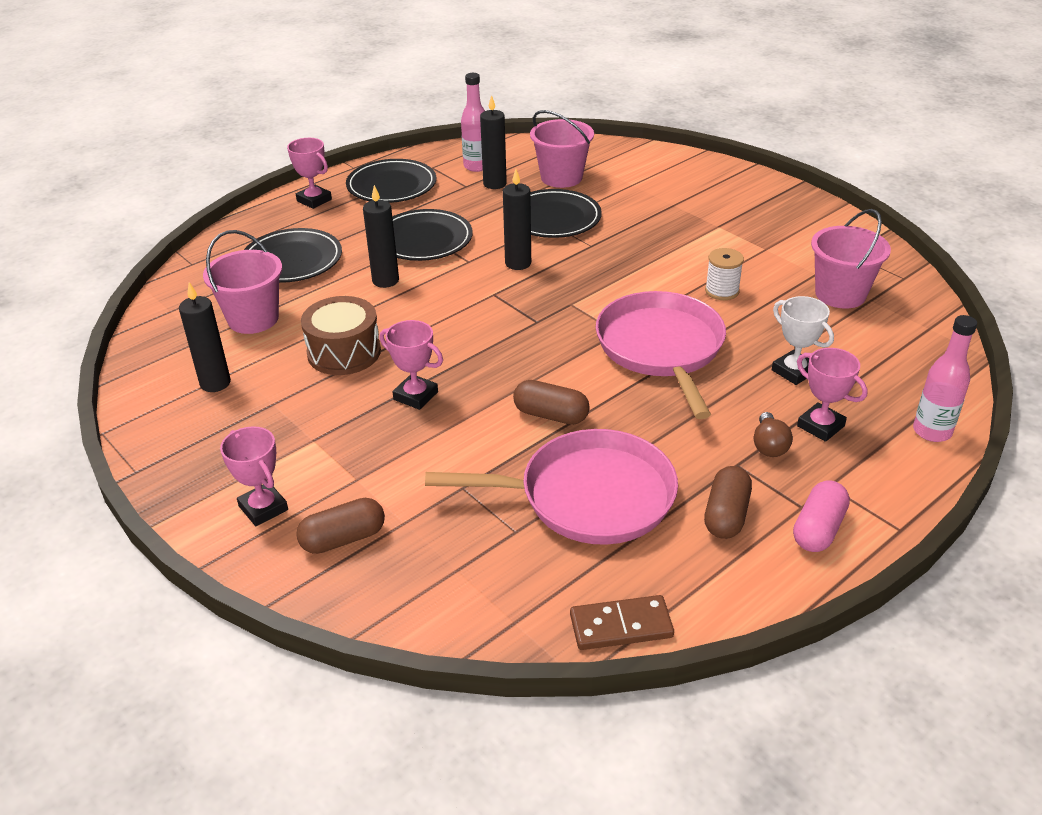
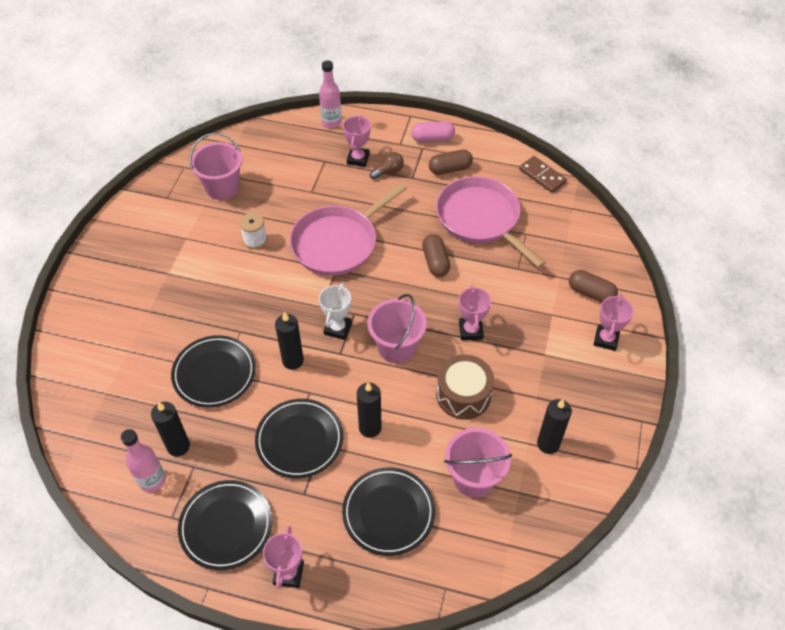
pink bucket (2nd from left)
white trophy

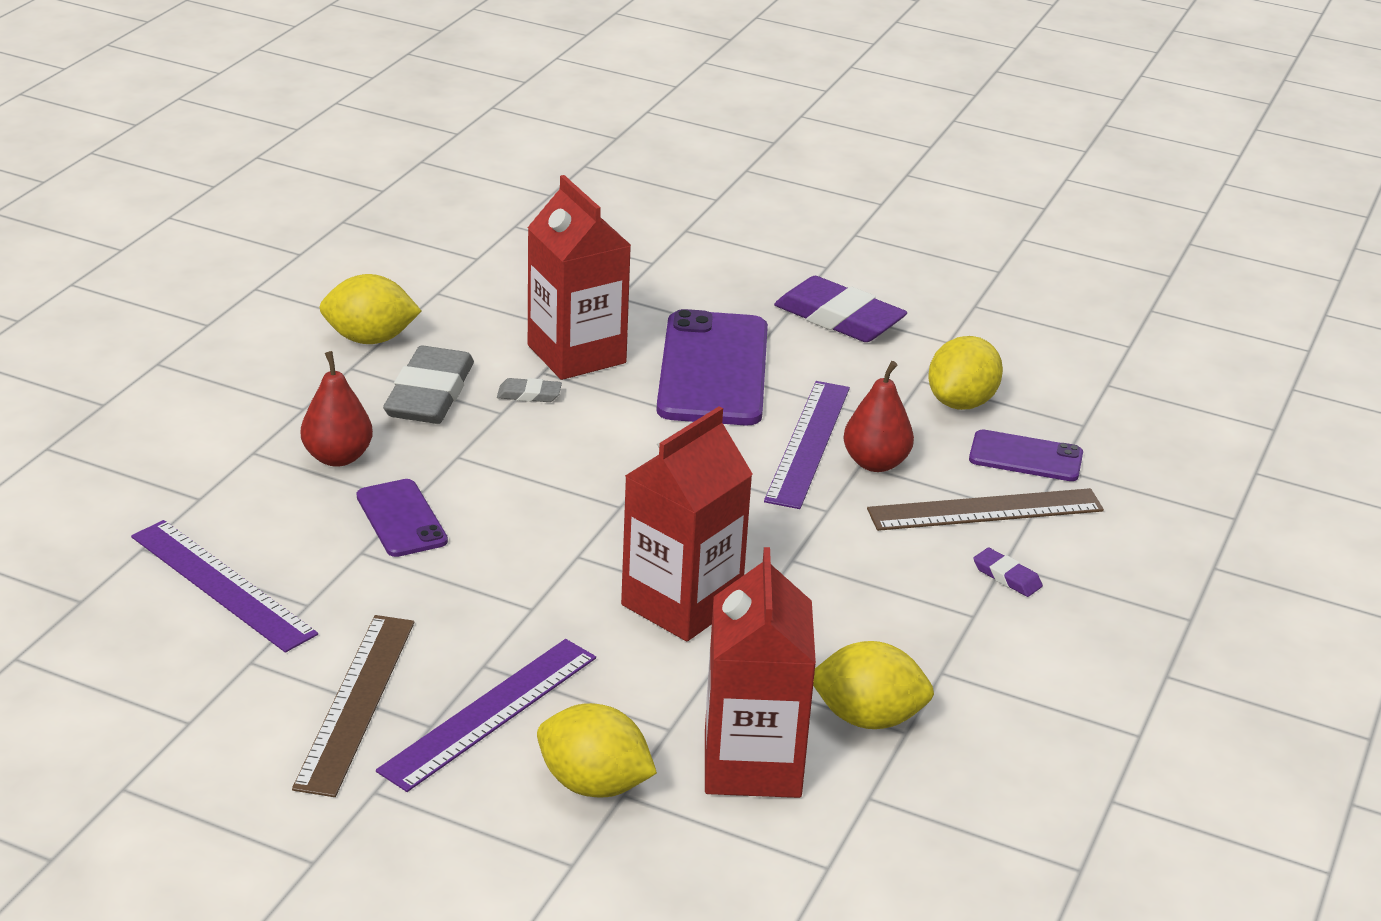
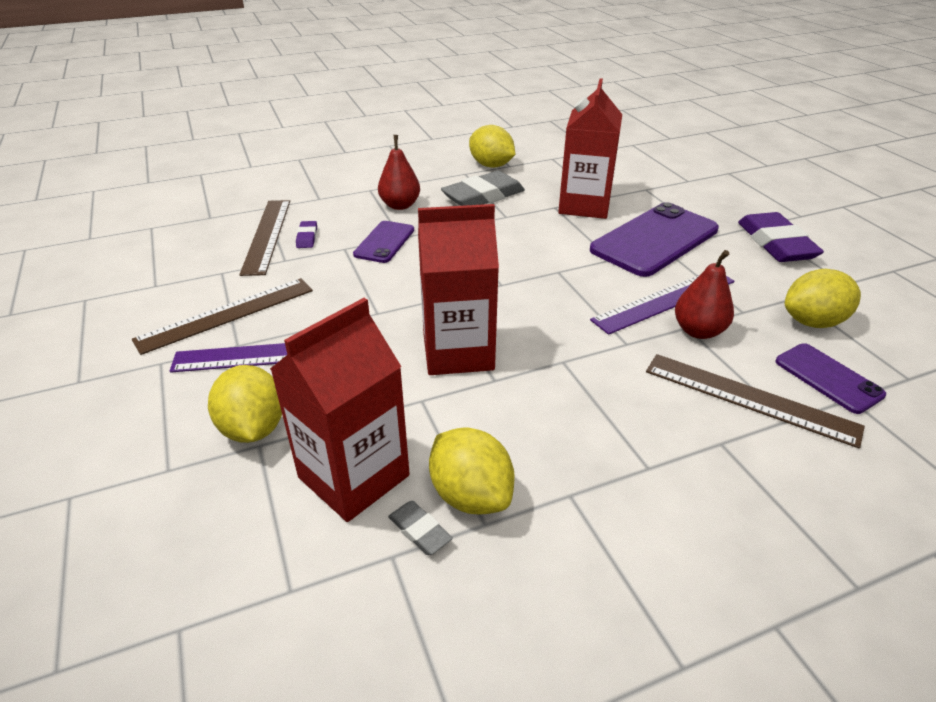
grey eraser (1st from left)
brown ruler (2nd from left)
purple eraser (1st from left)

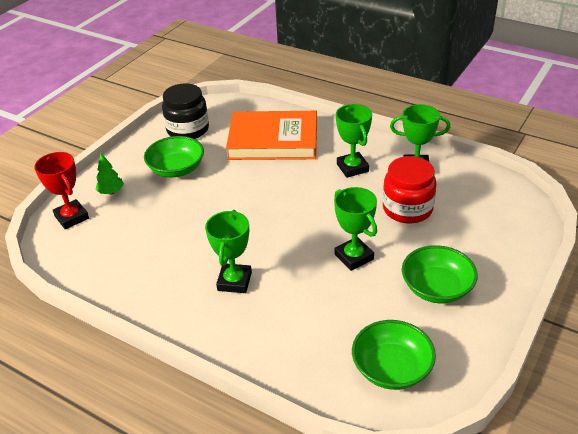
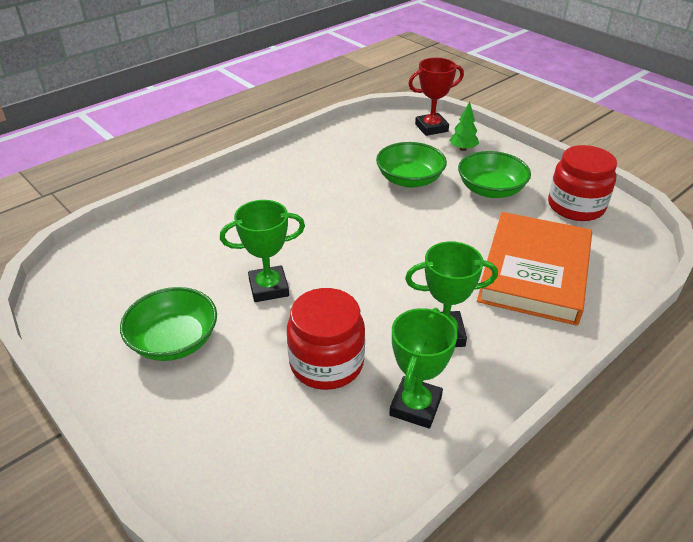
red jar (2nd from left)
green trophy (1st from left in the first image)
green bowl (2nd from left)

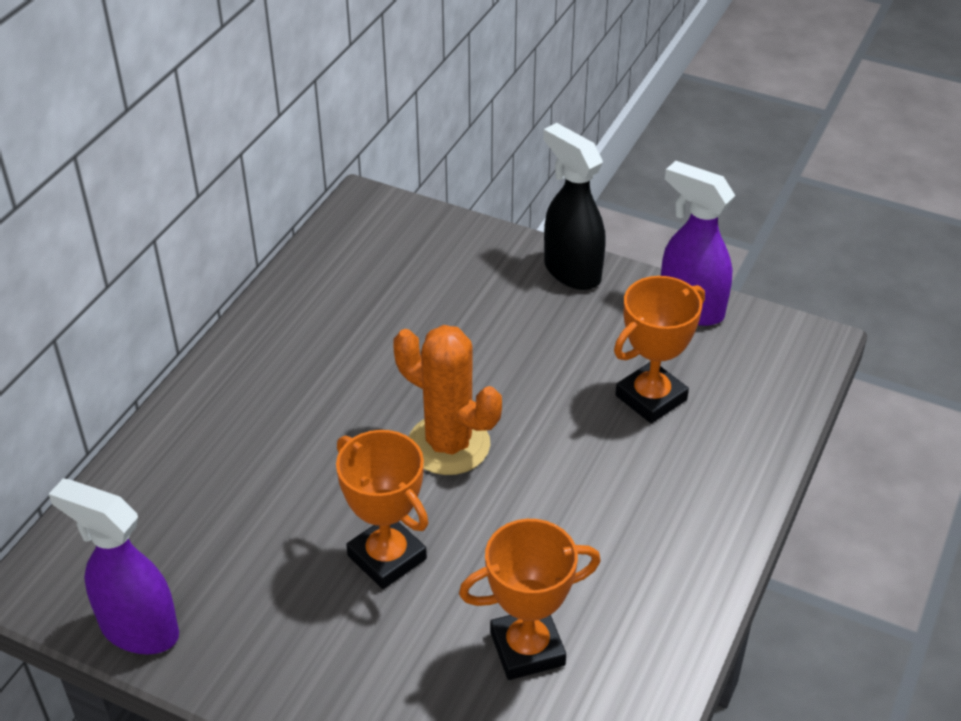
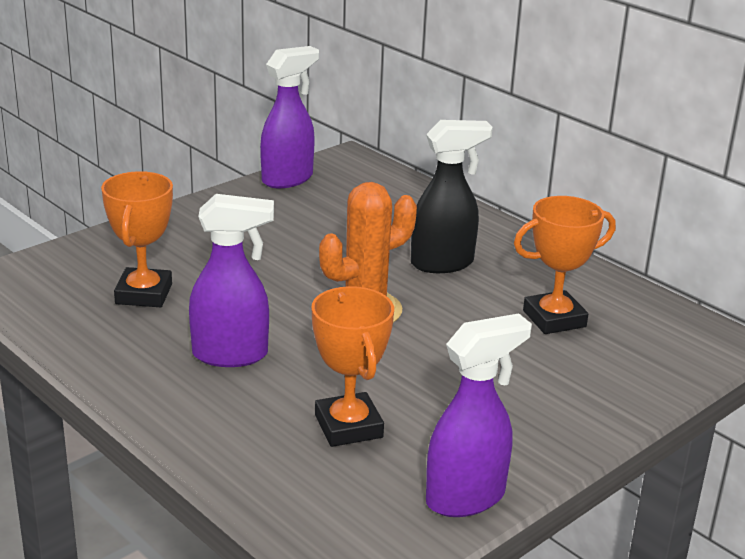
black spray bottle
orange trophy (3rd from left)
purple spray bottle (1st from left)

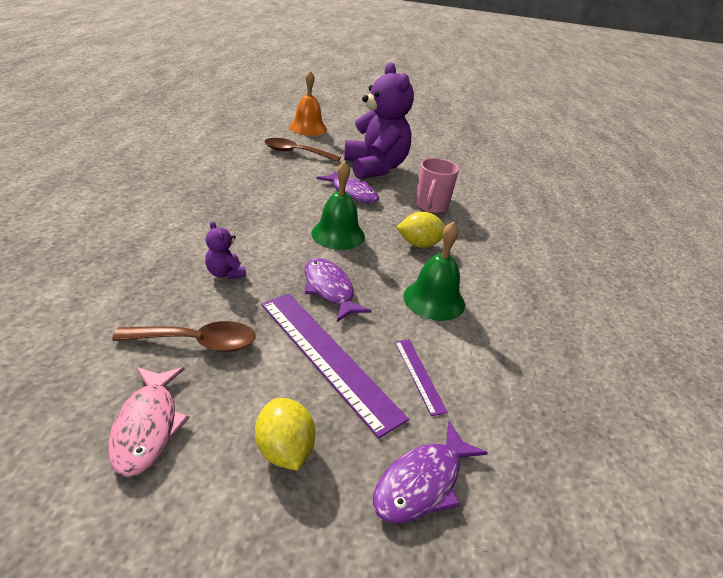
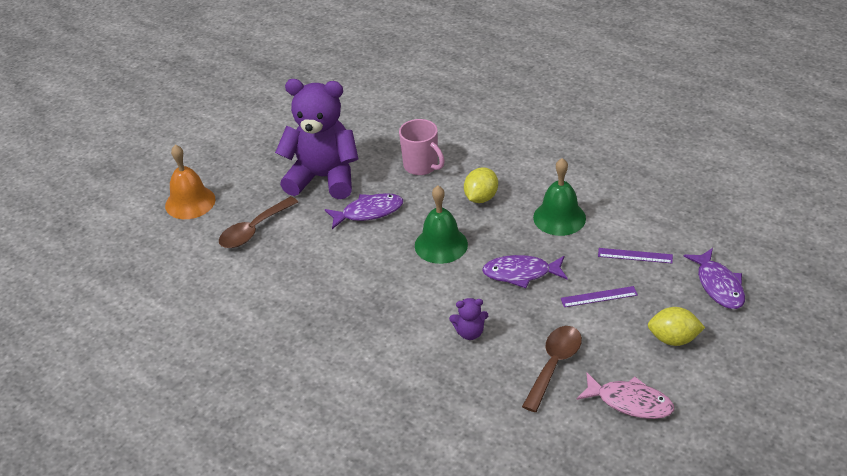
purple ruler (1st from left)

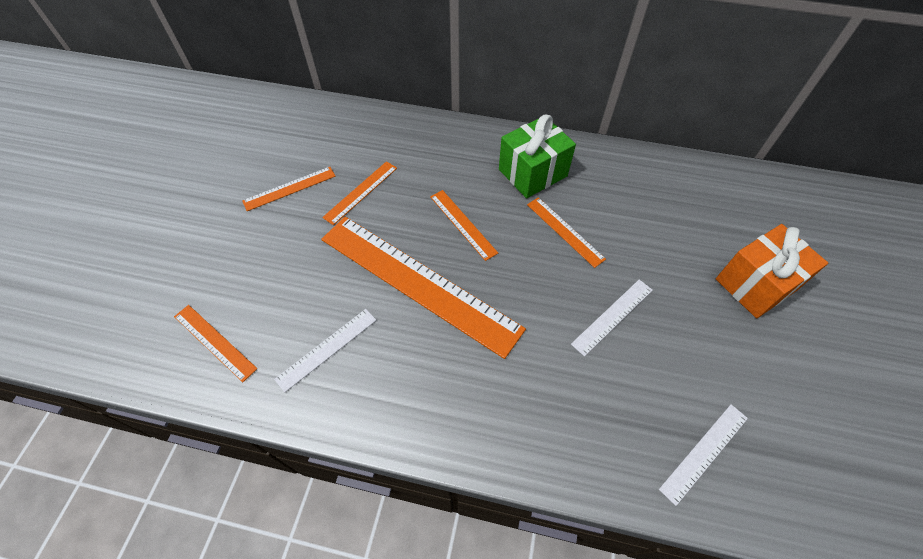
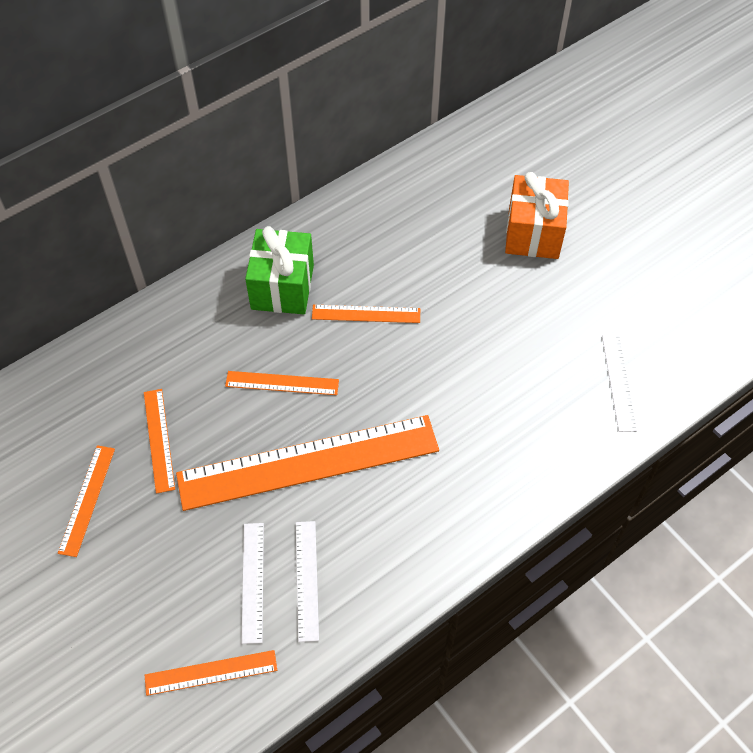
white ruler (1st from left)

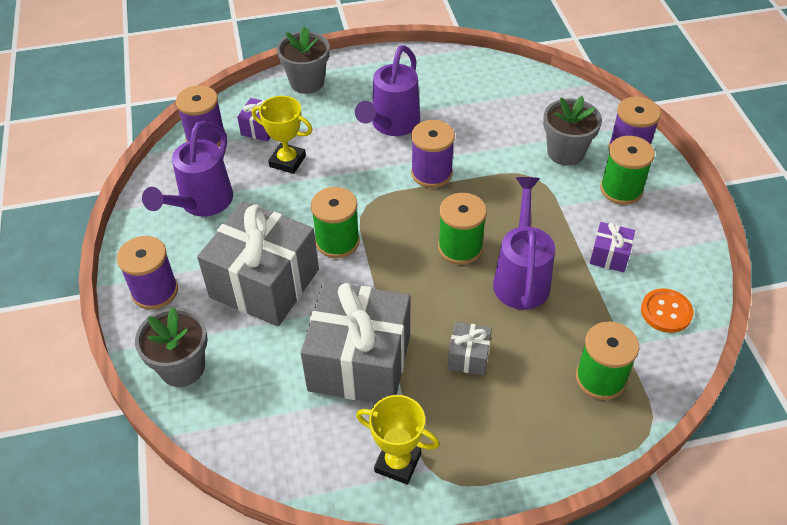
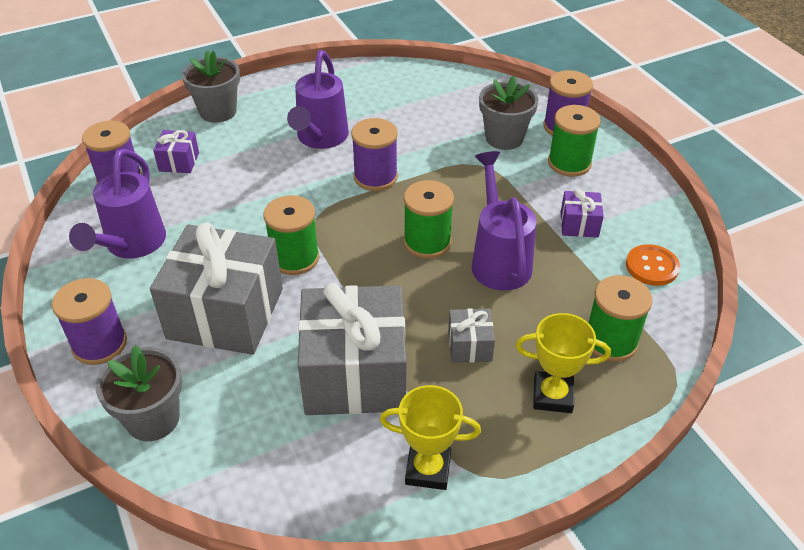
yellow trophy (2nd from left)

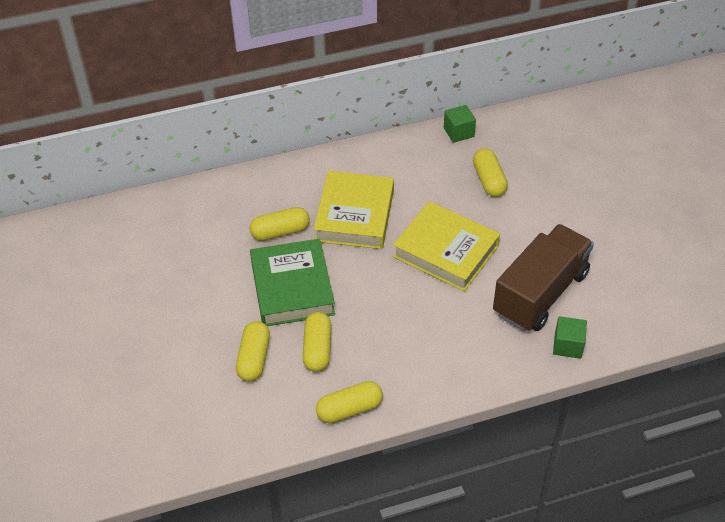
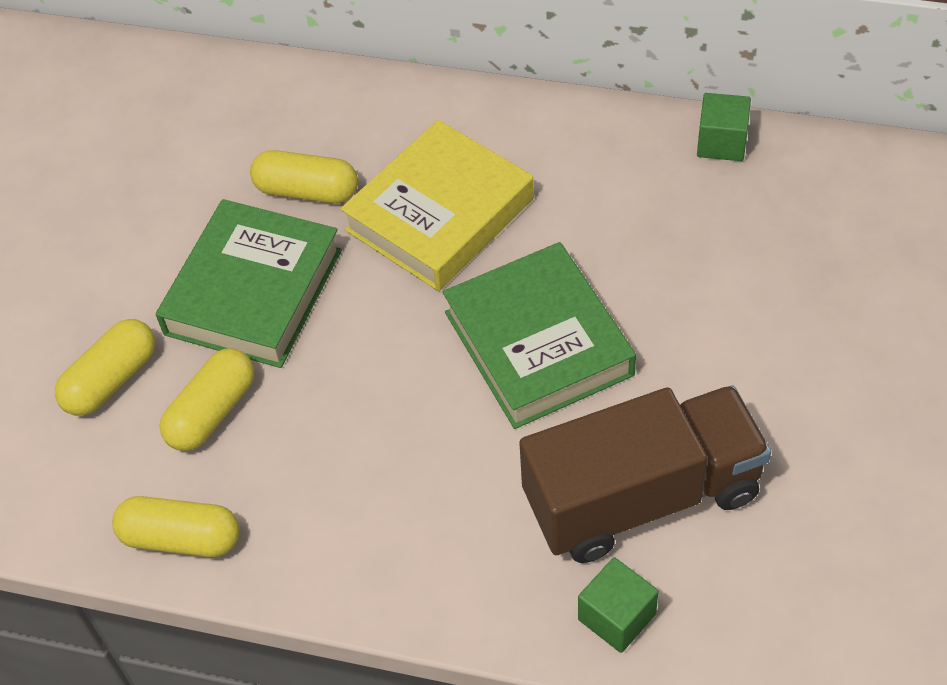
yellow capsule (5th from left in the first image)
green book (2nd from left)

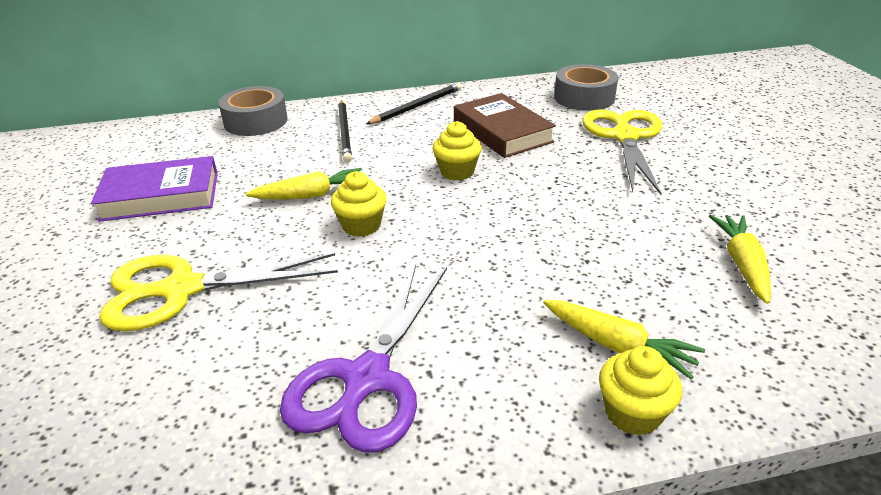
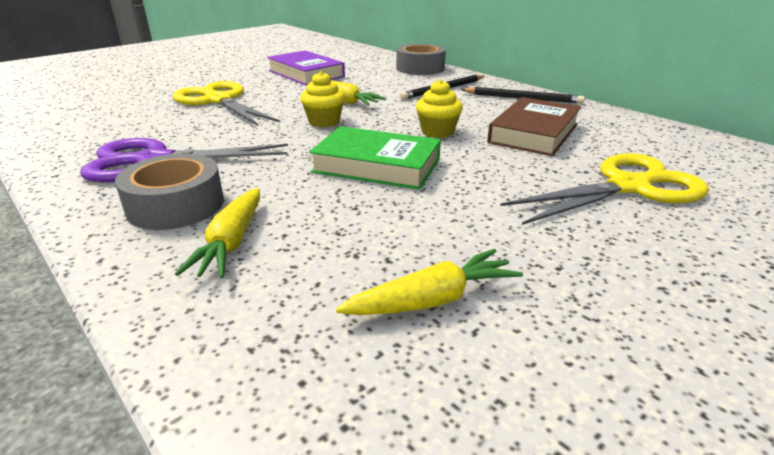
grey tape (1st from left)
yellow cupcake (3rd from left in the first image)
green book

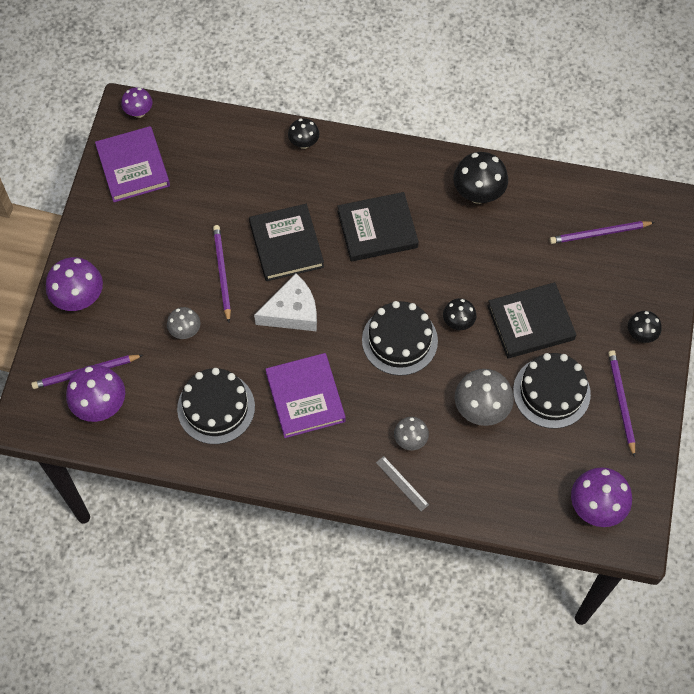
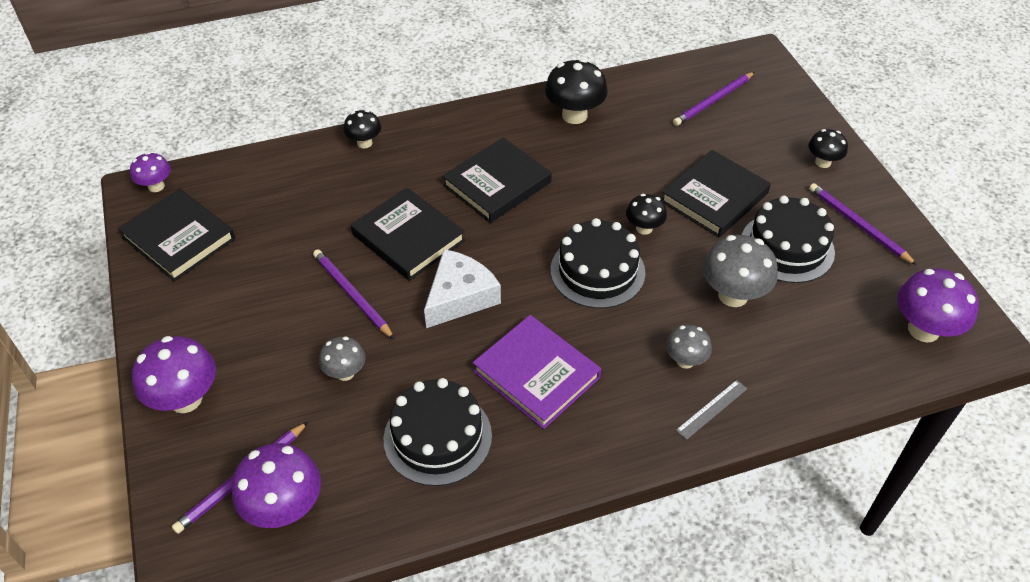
black book (1st from left)
grey ruler

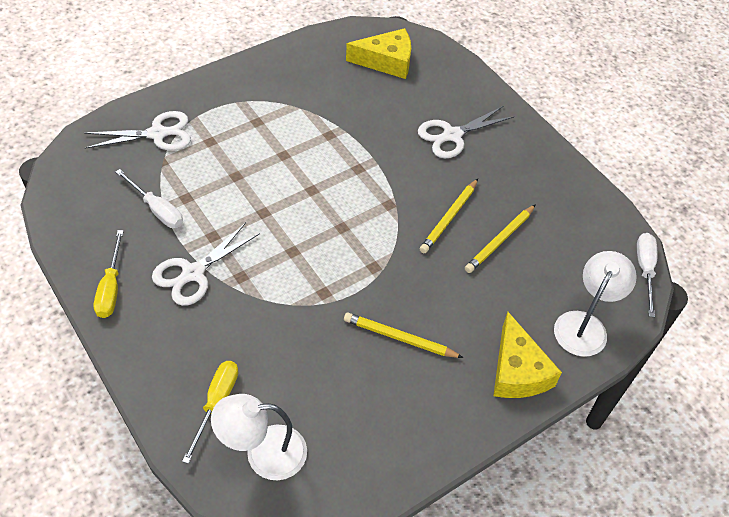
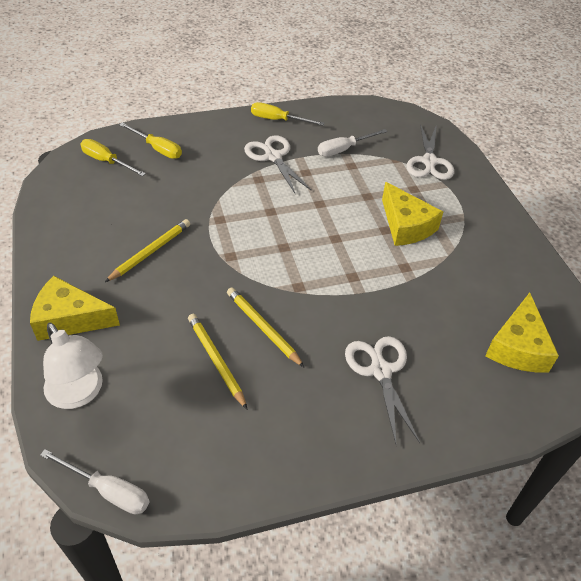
yellow screwdriver (1st from left)
yellow cheese (2nd from left)

